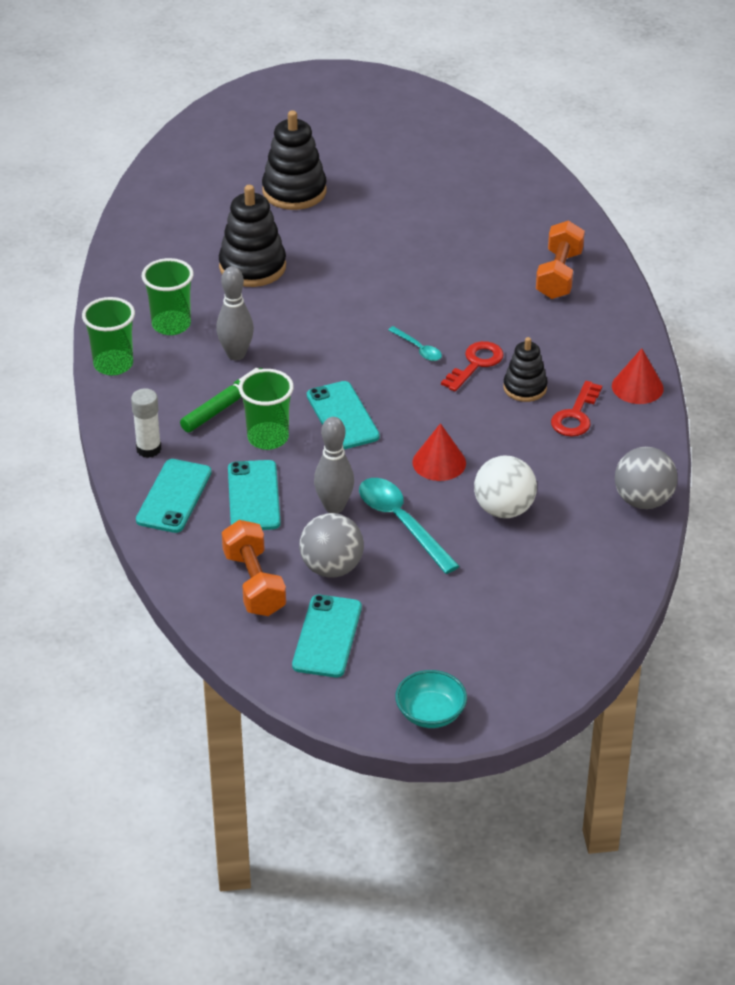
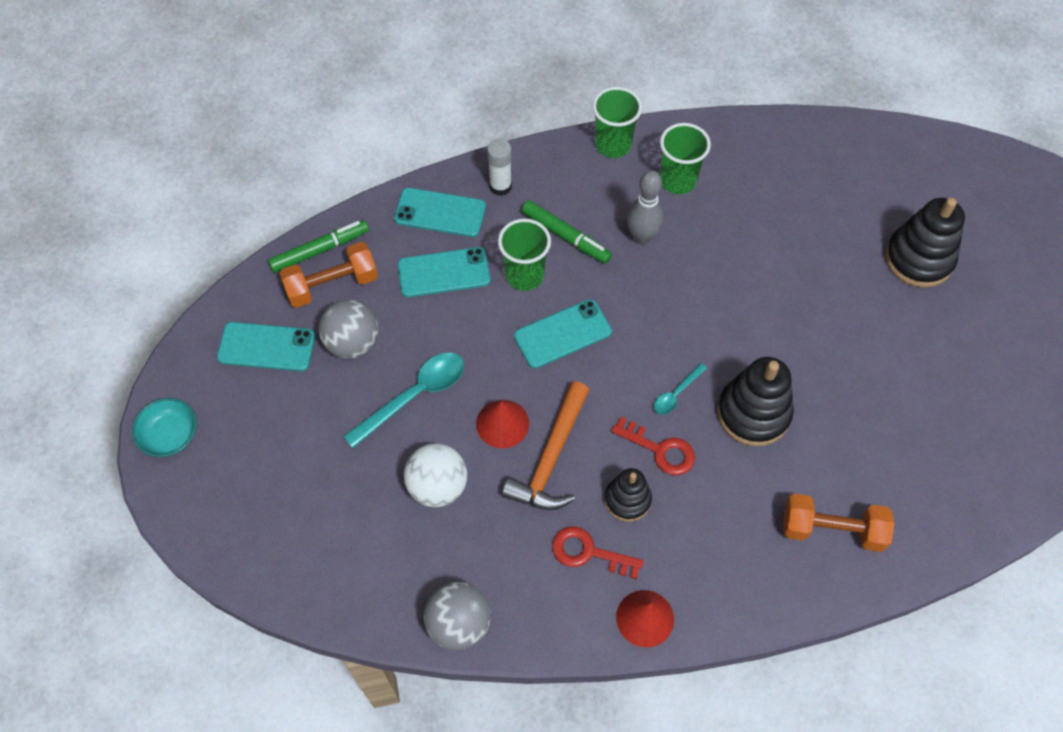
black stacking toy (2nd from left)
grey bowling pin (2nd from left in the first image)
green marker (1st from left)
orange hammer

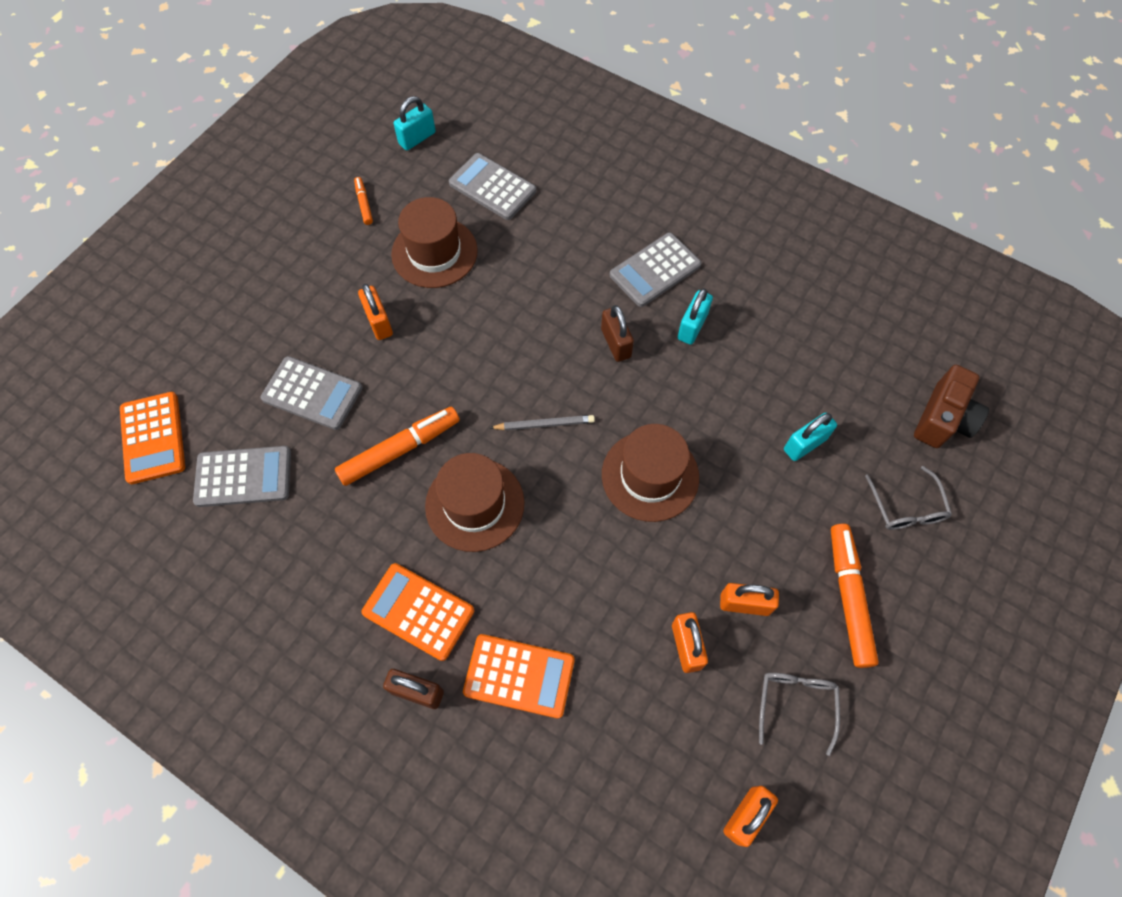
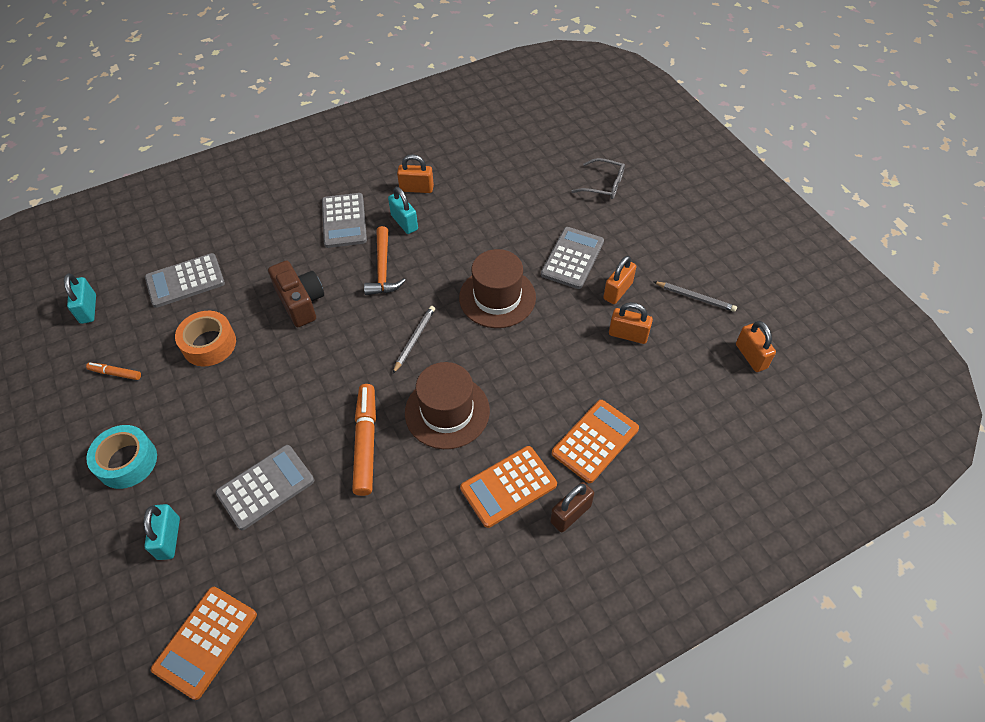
orange tape
orange padlock (1st from left)
orange hammer
brown camera
orange calculator (1st from left)
turquoise padlock (2nd from left)
grey calculator (4th from left)
orange marker (3rd from left in the first image)
grey pencil (2nd from left)
turquoise tape

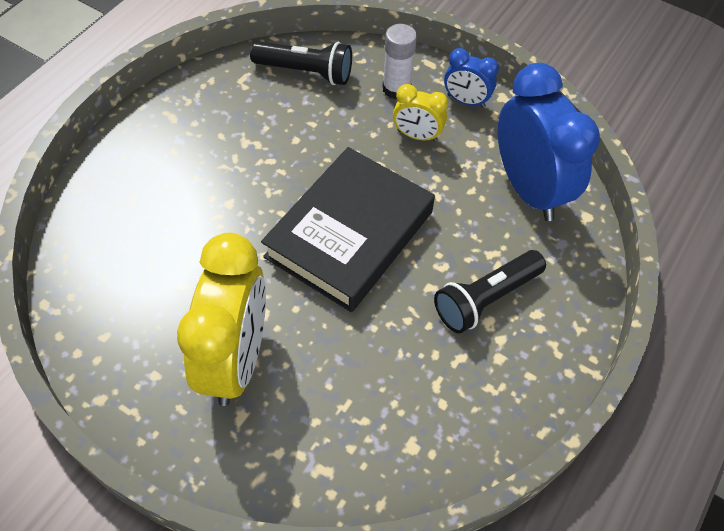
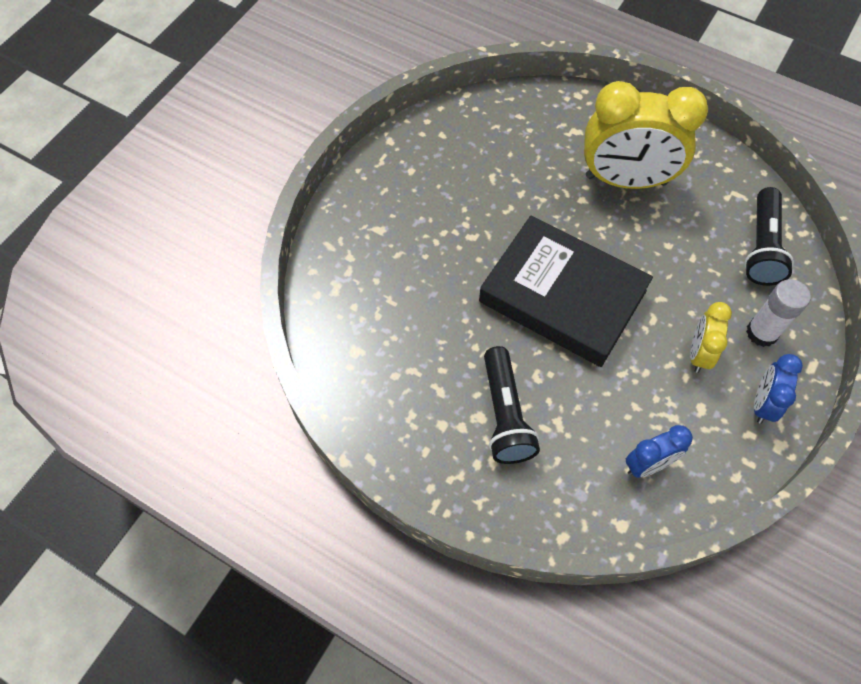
blue clock (1st from left)
yellow clock (1st from left)
black flashlight (1st from left)

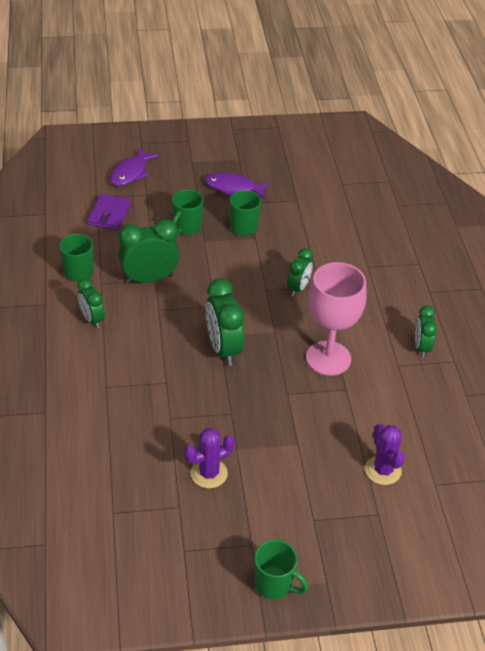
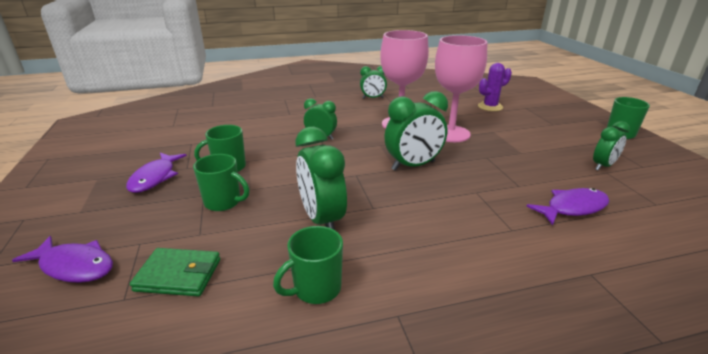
green wallet
green clock (5th from left)
purple cactus (1st from left in the first image)
pink goblet (2nd from left)
purple fish (3rd from left)

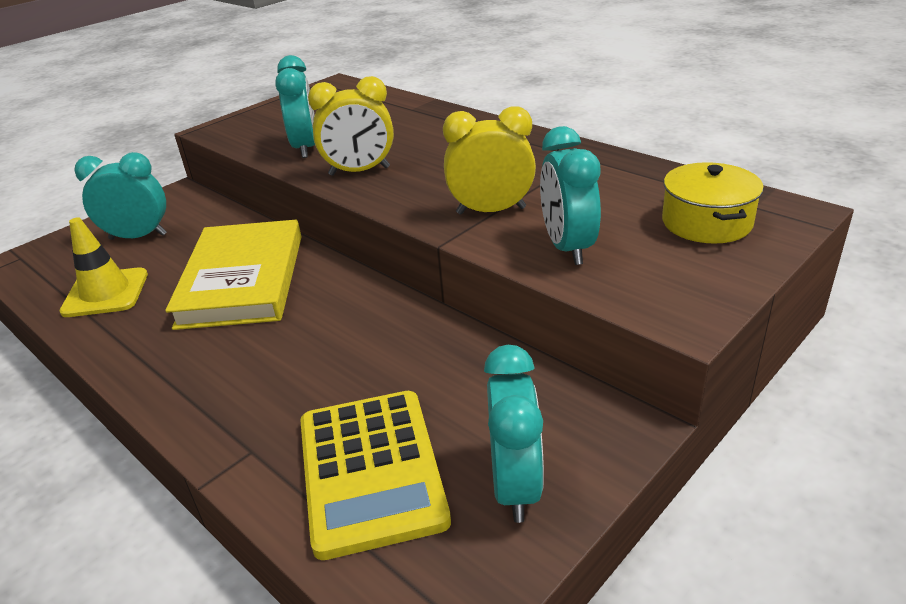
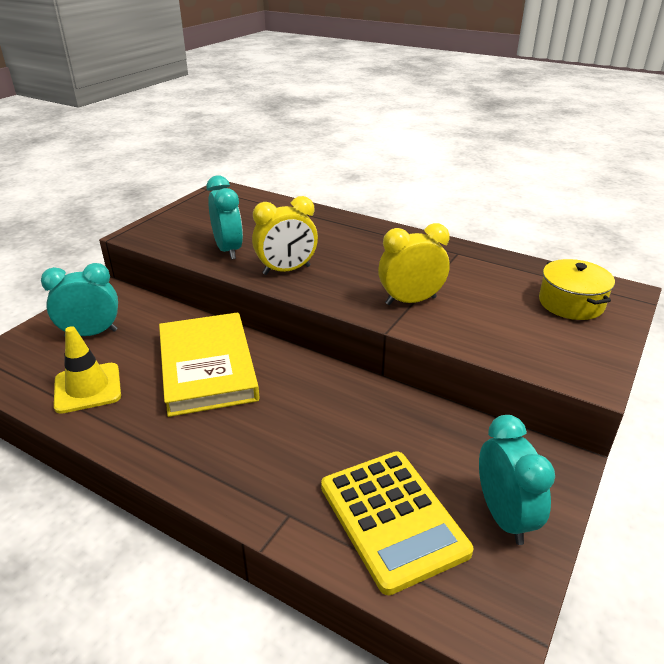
turquoise clock (4th from left in the first image)

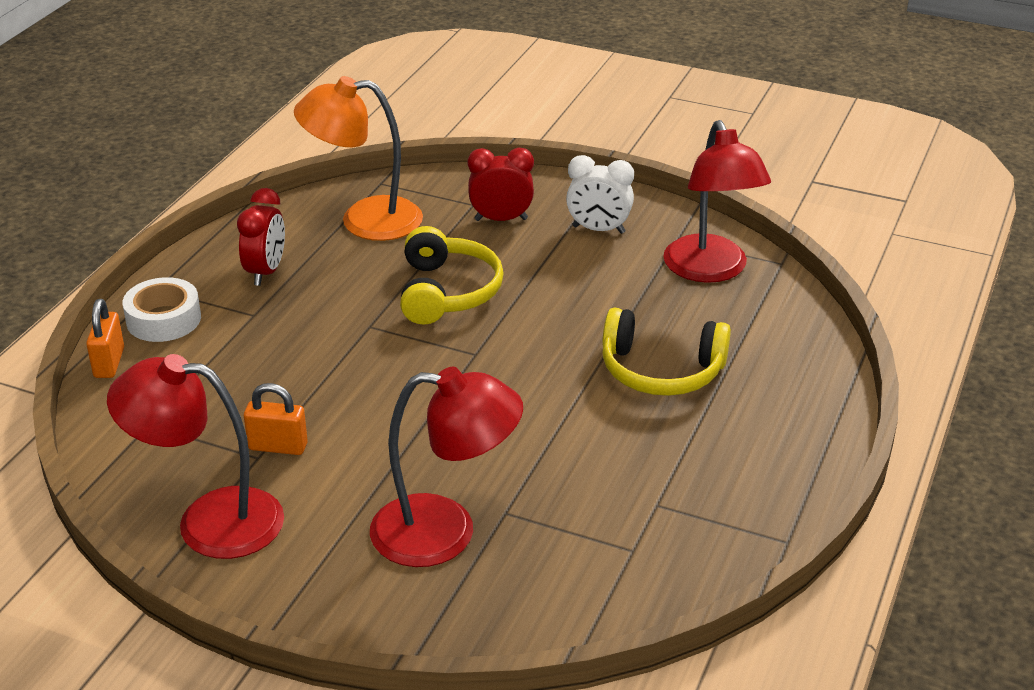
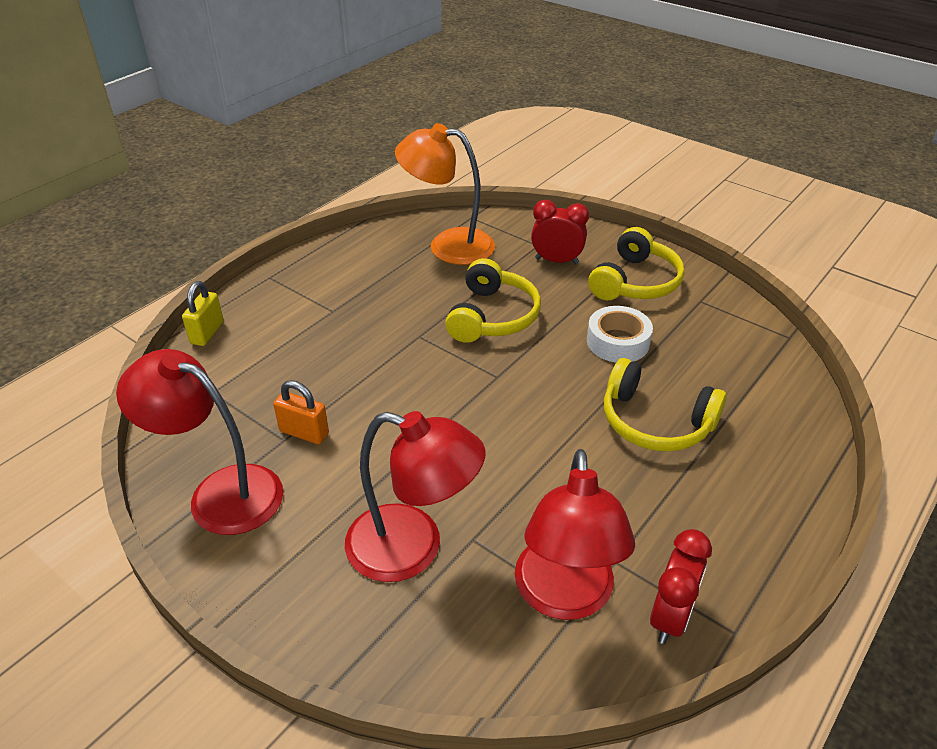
red lamp (3rd from left)
yellow headphones (2nd from left)
red clock (2nd from left)
white tape
yellow padlock

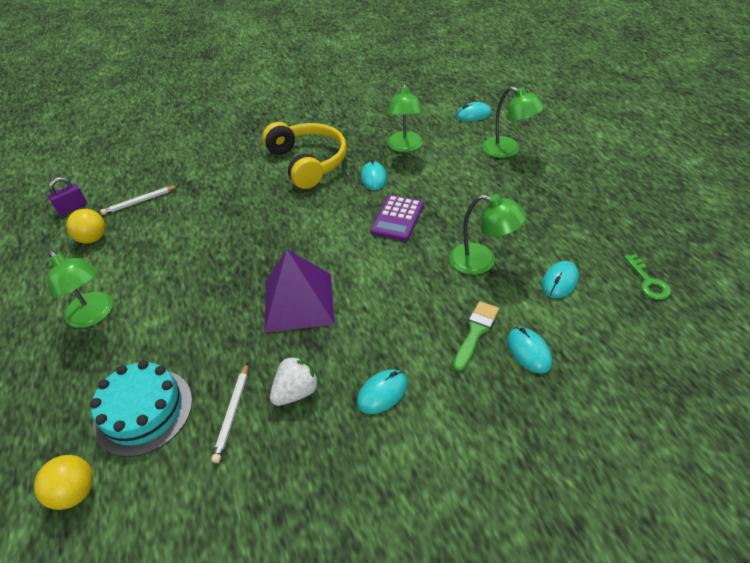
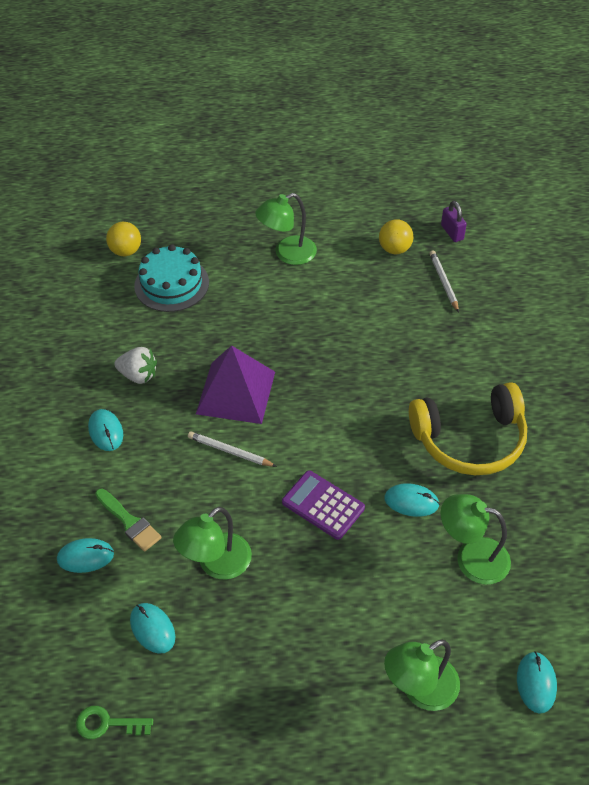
white strawberry
white pencil (1st from left)

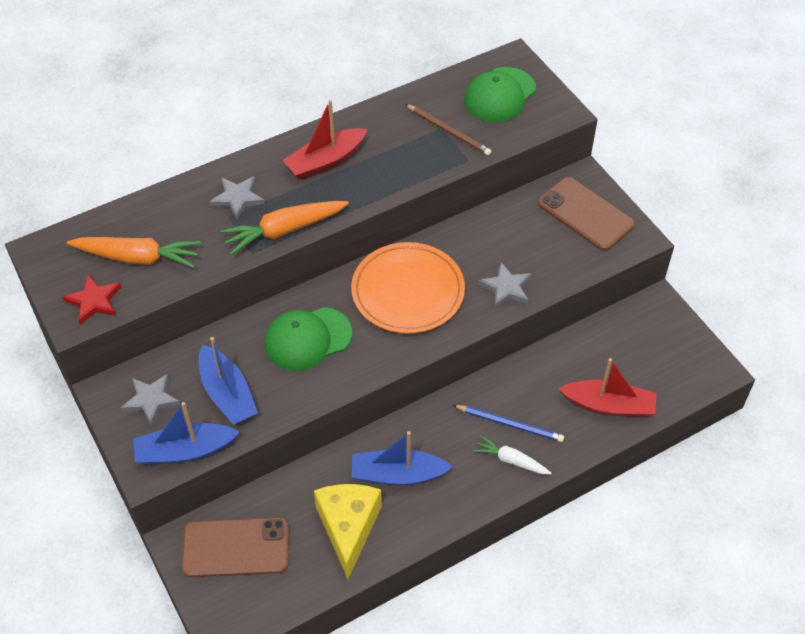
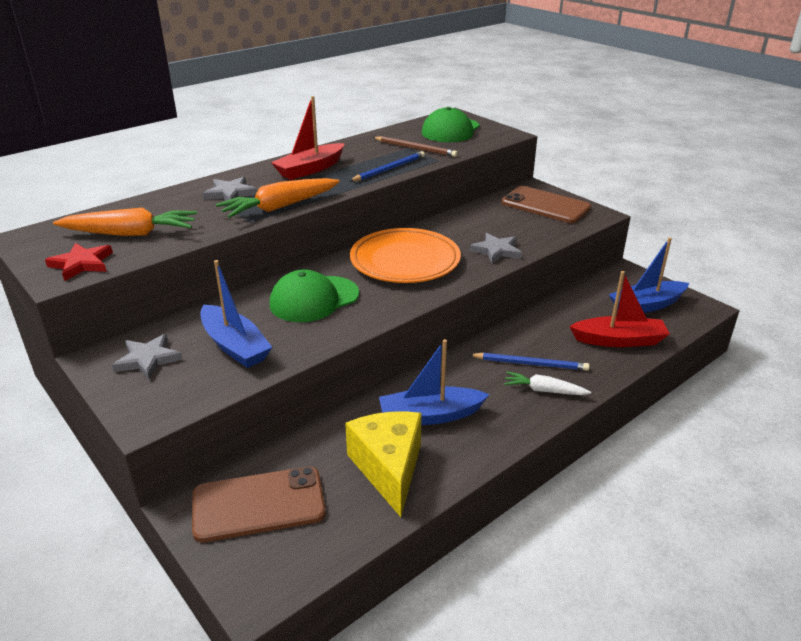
blue boat (3rd from left)
blue pencil (1st from left)

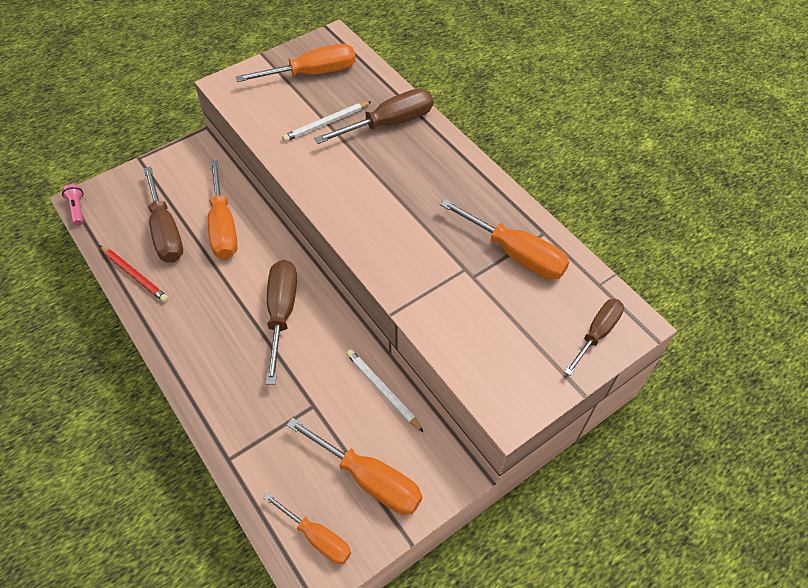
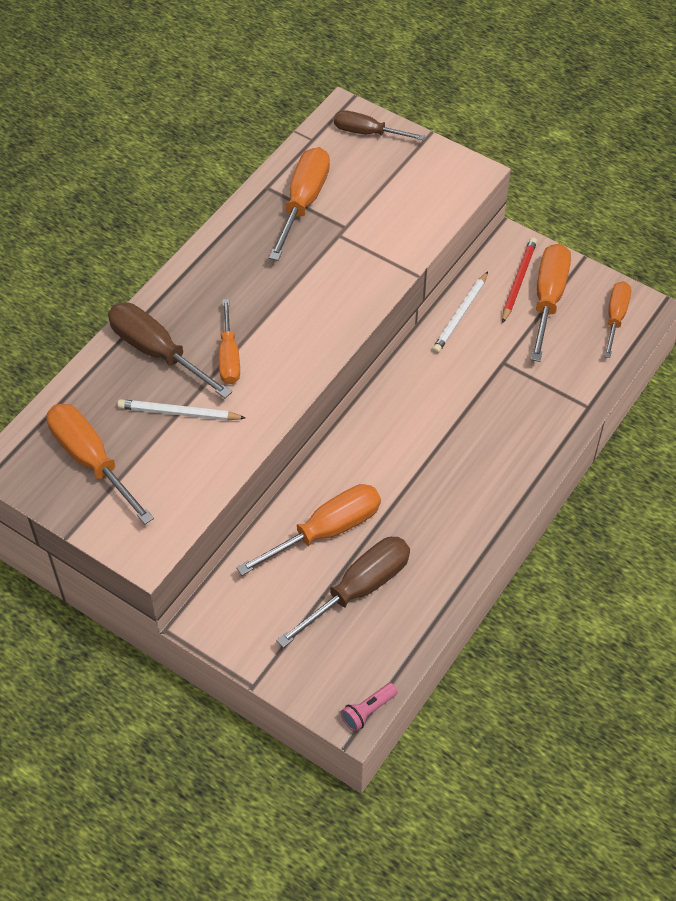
white pencil (1st from left)
red pencil
brown screwdriver (2nd from left in the first image)
orange screwdriver (2nd from left)

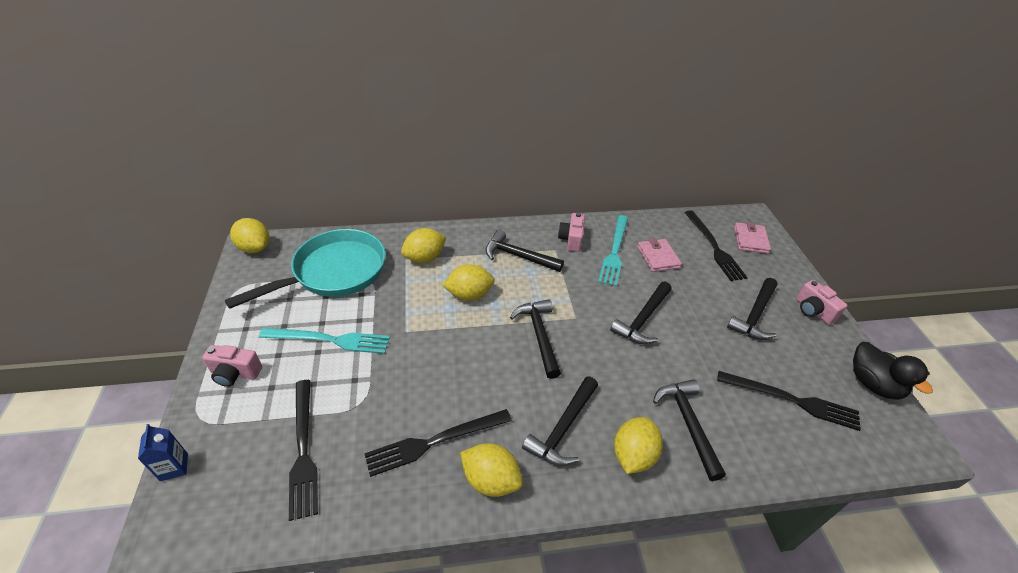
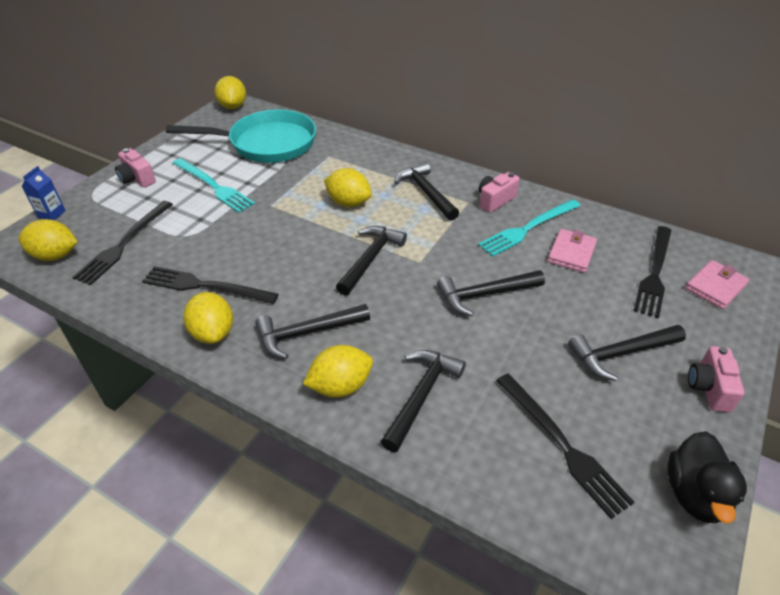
yellow lemon (1st from left)

